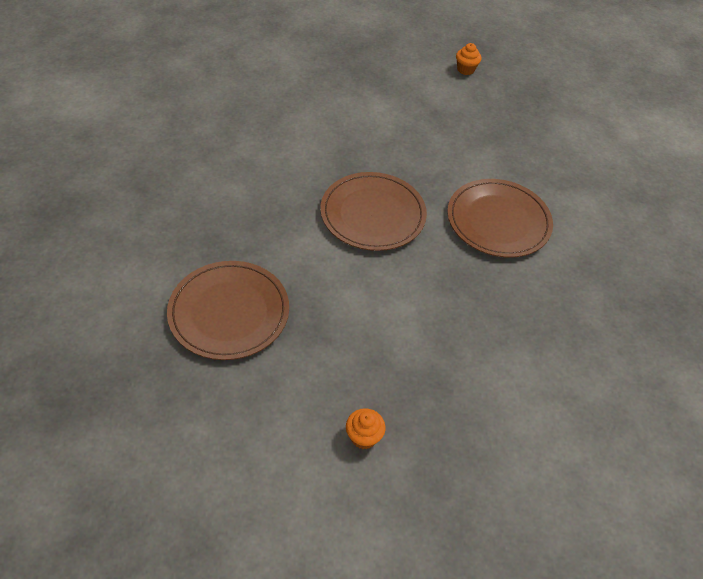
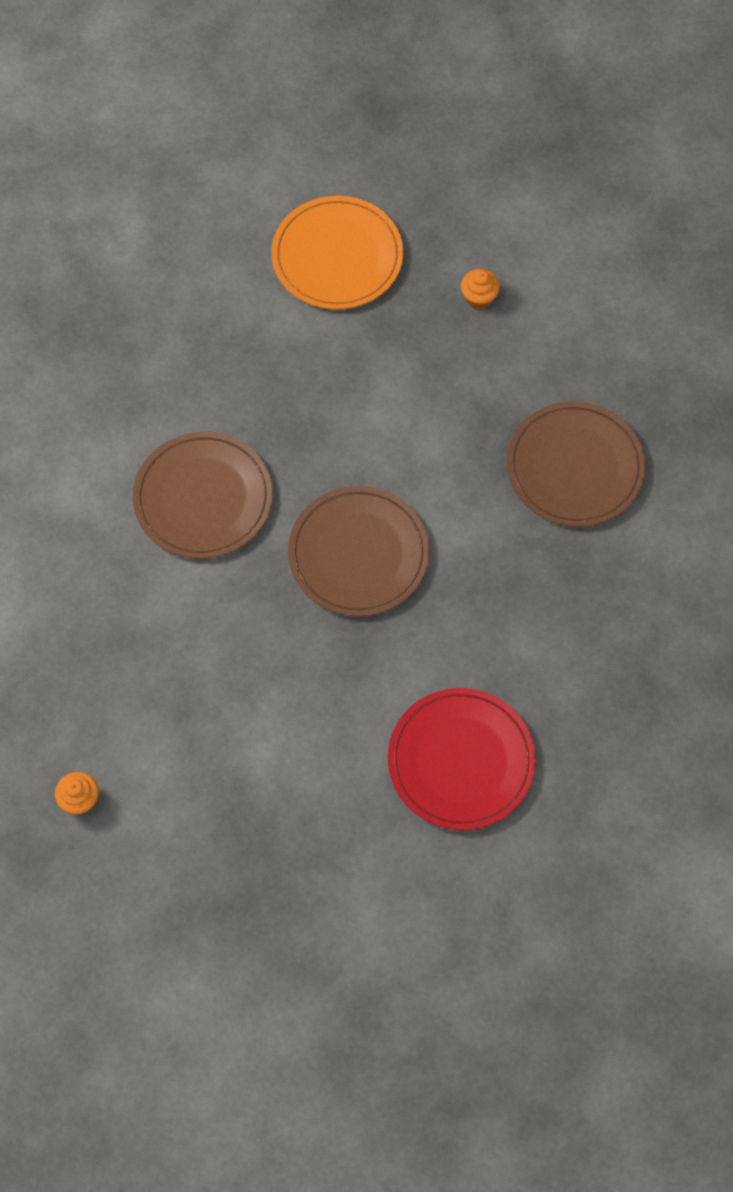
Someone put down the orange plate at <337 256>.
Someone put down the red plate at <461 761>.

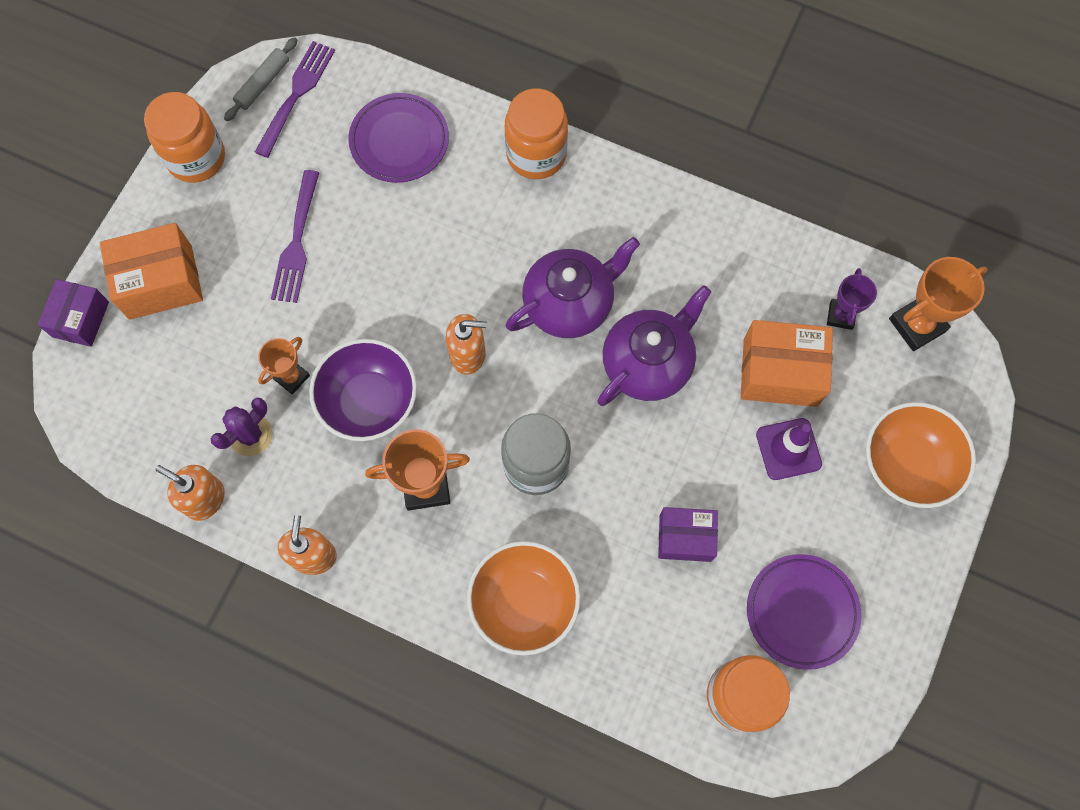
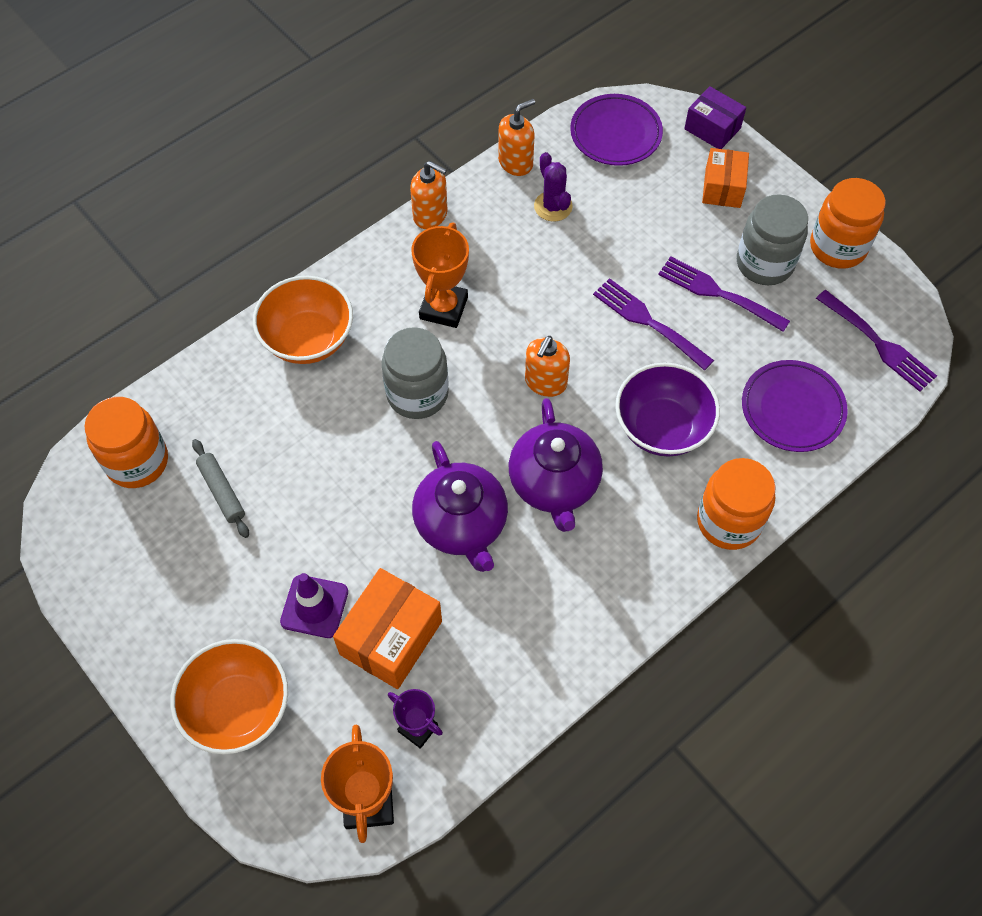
Someone took away the orange trophy at <291 377>.
Someone took away the purple box at <685 537>.
Someone put down the purple fork at <648 322>.
Someone put down the grey jar at <764 263>.
Someone carried the grey rolling pin from <263 83> to <222 491>.
Someone carried the purple bowl from <369 402> to <662 427>.
Someone carried the purple plate from <801 612> to <615 134>.
Someone scaled the orange box at <160 282> by 0.66.

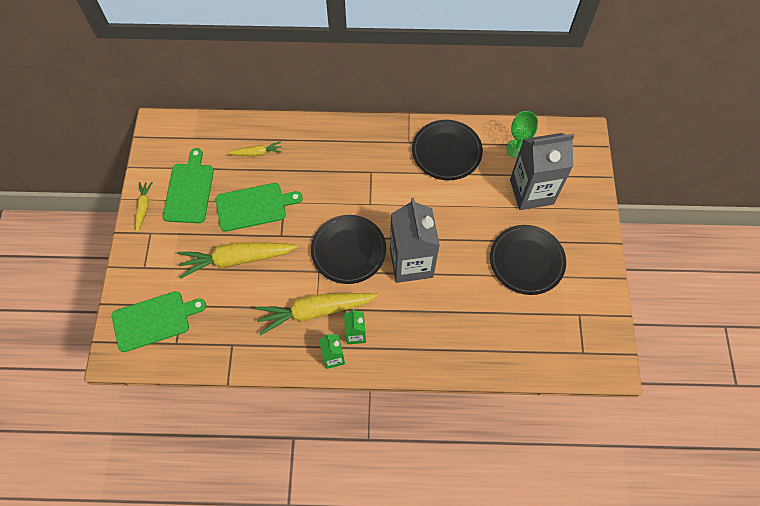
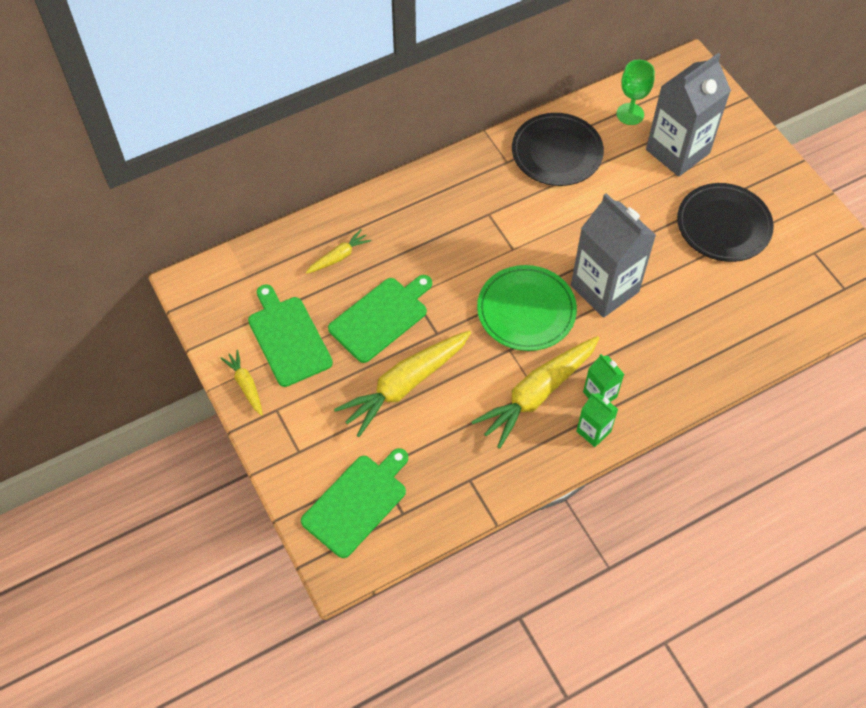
Someone repainted the black plate at <348 250>, which became the green plate at <526 310>.

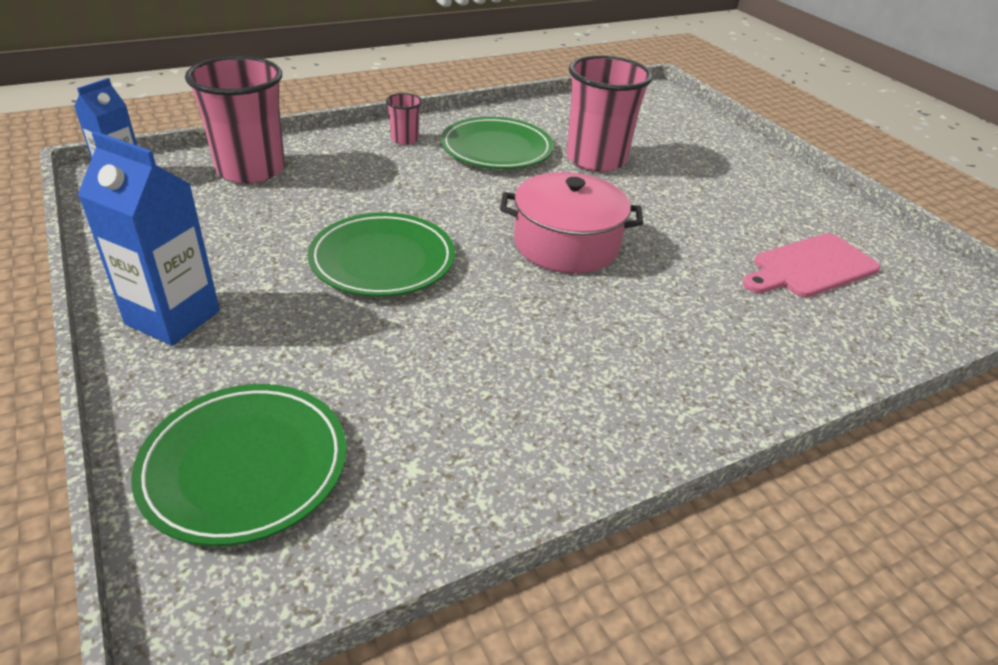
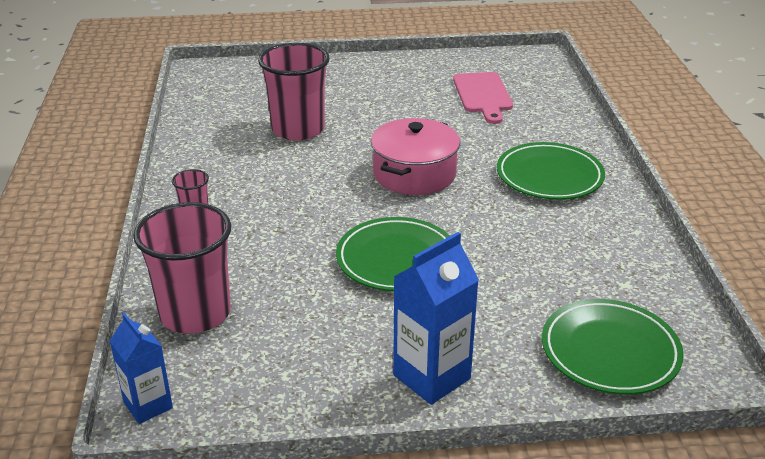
Someone carried the green plate from <496 149> to <549 176>.

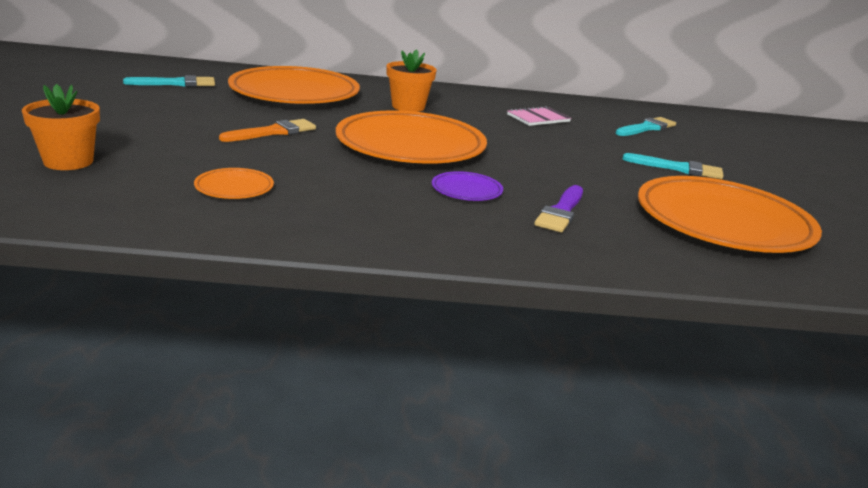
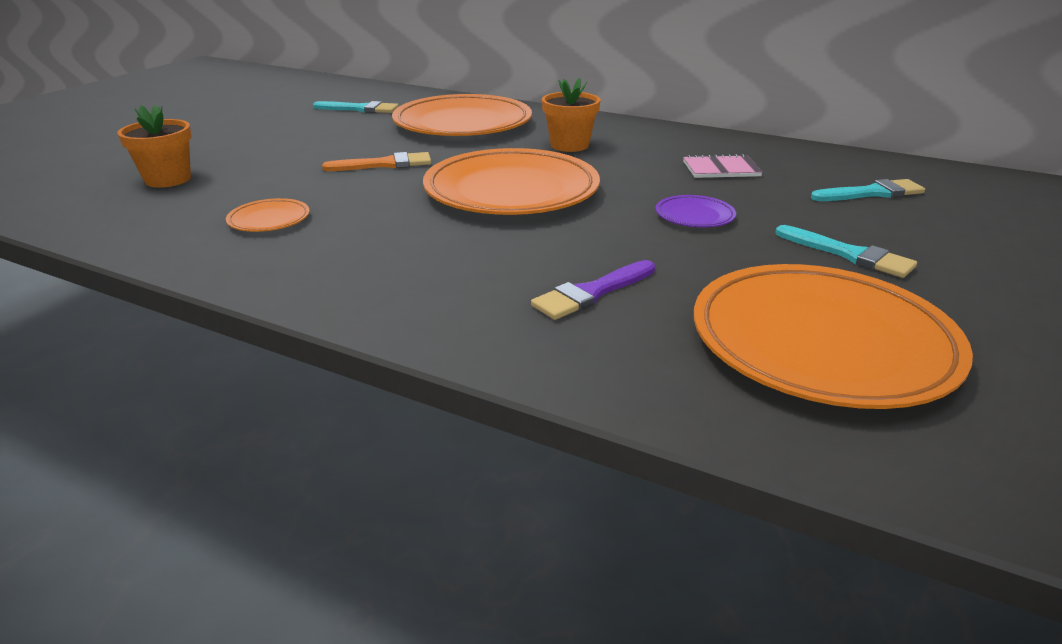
Someone carried the purple plate from <466 190> to <694 216>.

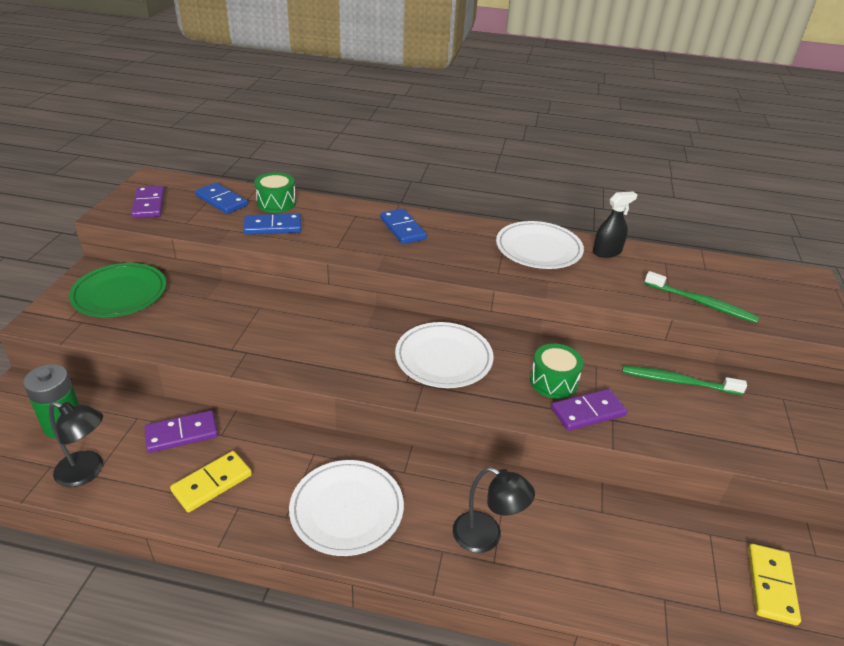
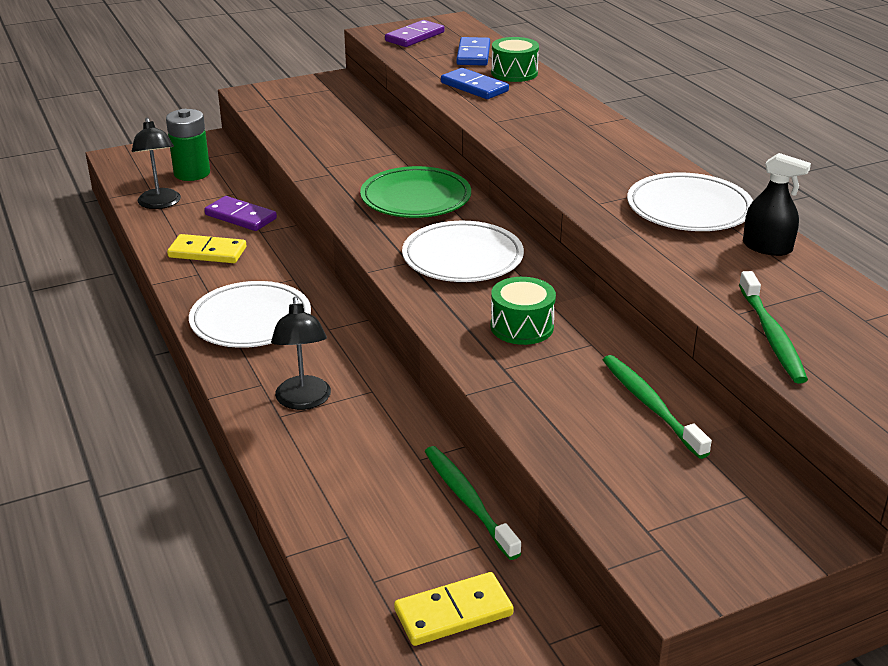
Someone took away the blue domino at <402 229>.
Someone took away the purple domino at <588 412>.
Someone put down the green toothbrush at <468 501>.
Someone carried the green plate from <120 294> to <416 198>.

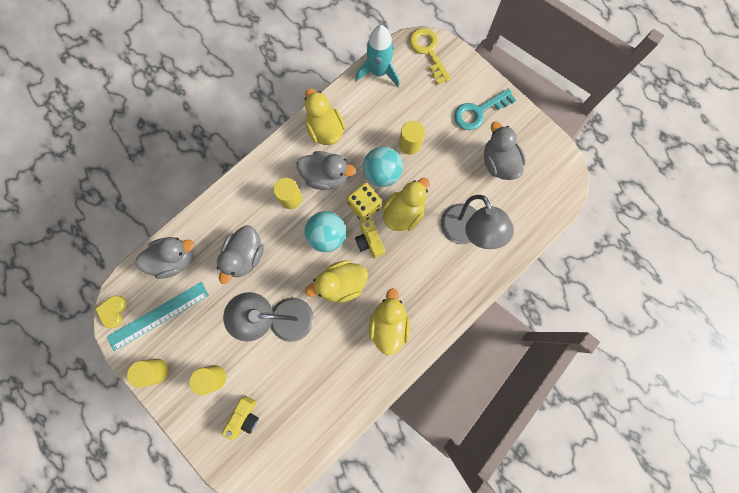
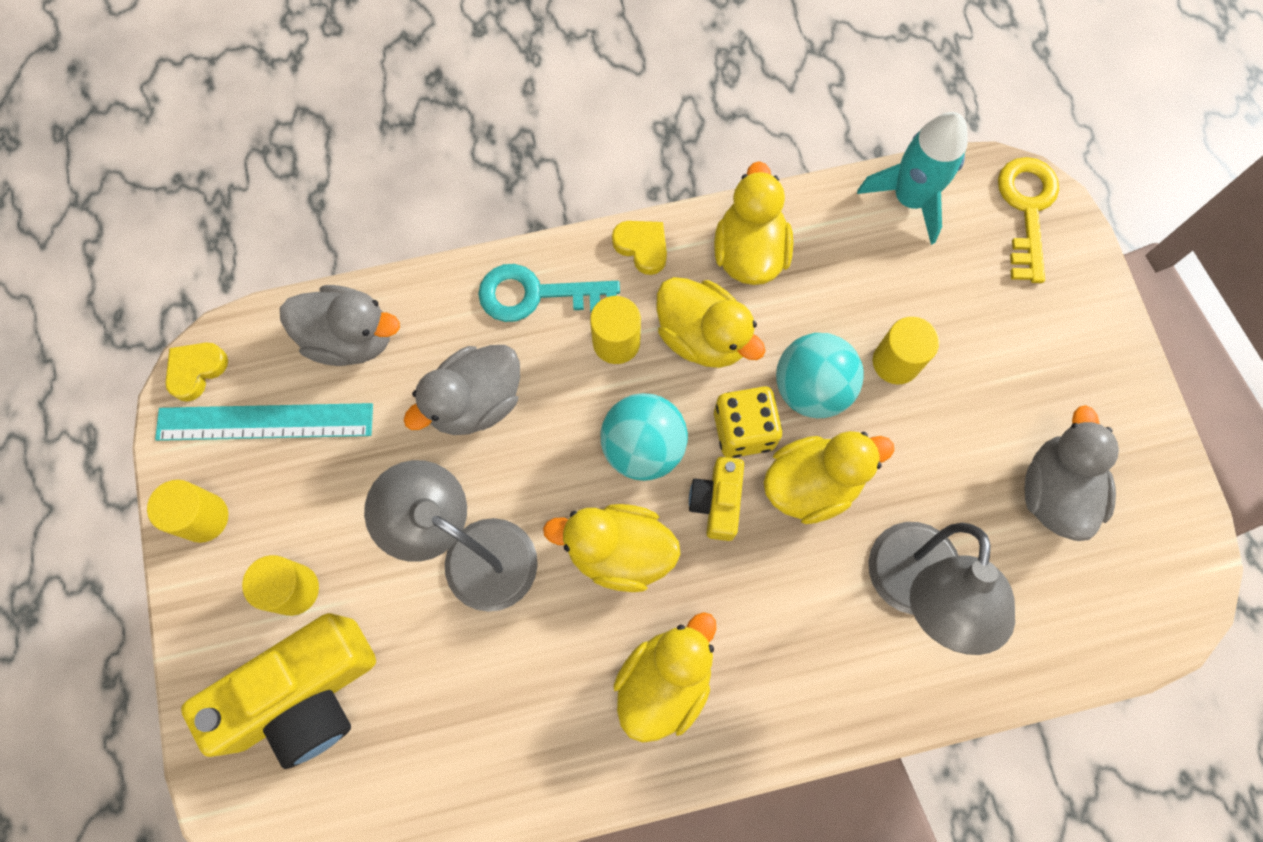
Someone put down the yellow heart at <642 247>.
Someone carried the turquoise key from <478 112> to <536 295>.
Someone repainted the grey duck at <325 176>, which became the yellow duck at <702 337>.
Someone scaled the yellow camera at <244 417> by 1.99.

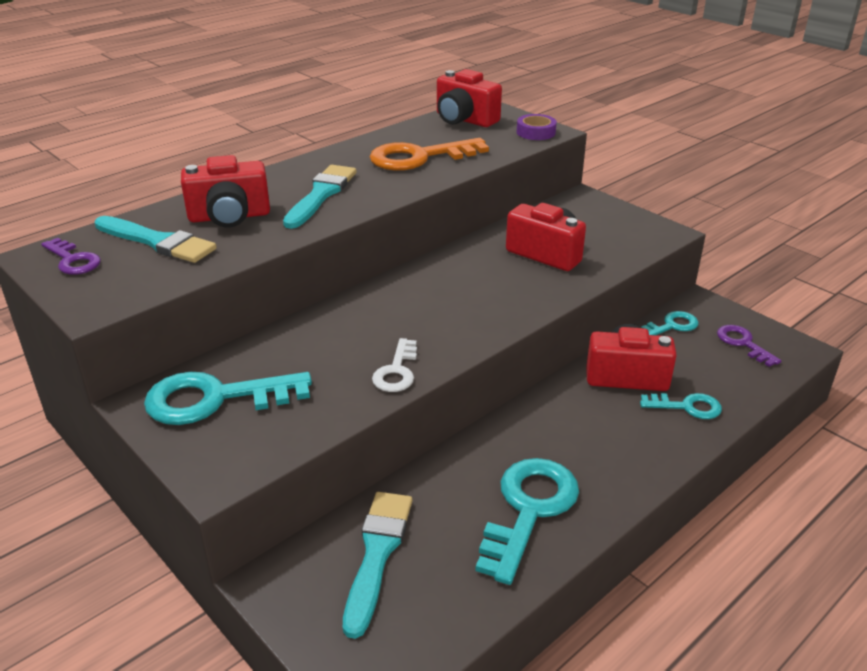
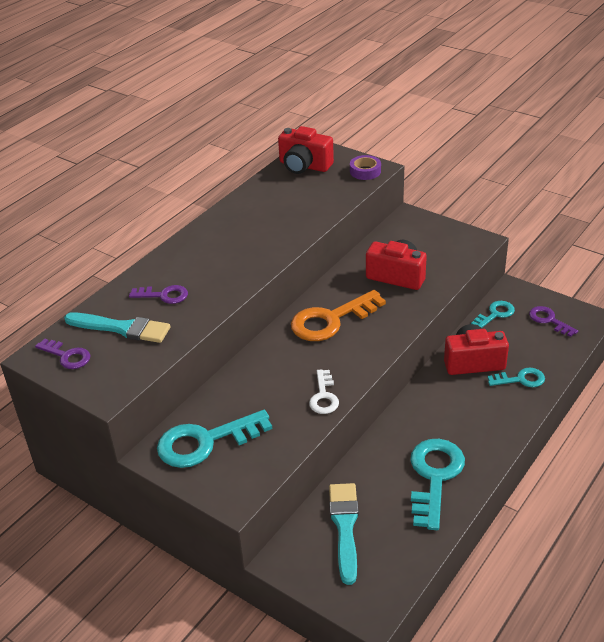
Someone took away the turquoise brush at <321 194>.
Someone carried the orange key from <419 157> to <330 320>.
Someone swapped the red camera at <229 216> for the purple key at <164 295>.

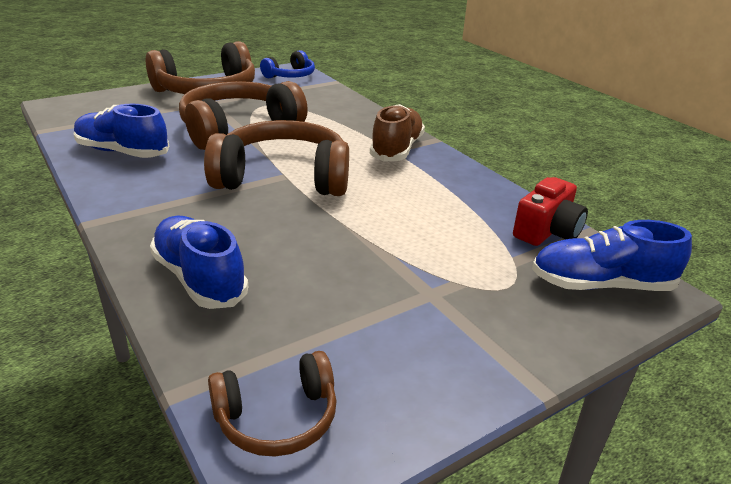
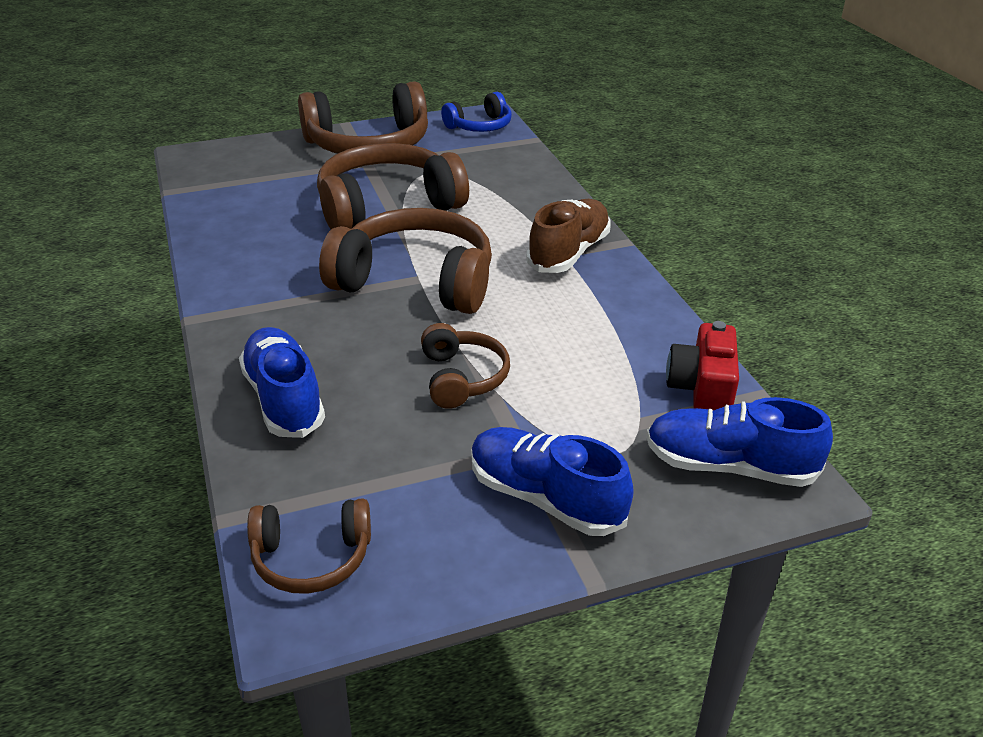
Someone put down the brown headphones at <462 378>.
Someone carried the blue shoe from <122 152> to <545 498>.
Someone rotated the red camera at <547 231> by 135 degrees clockwise.

